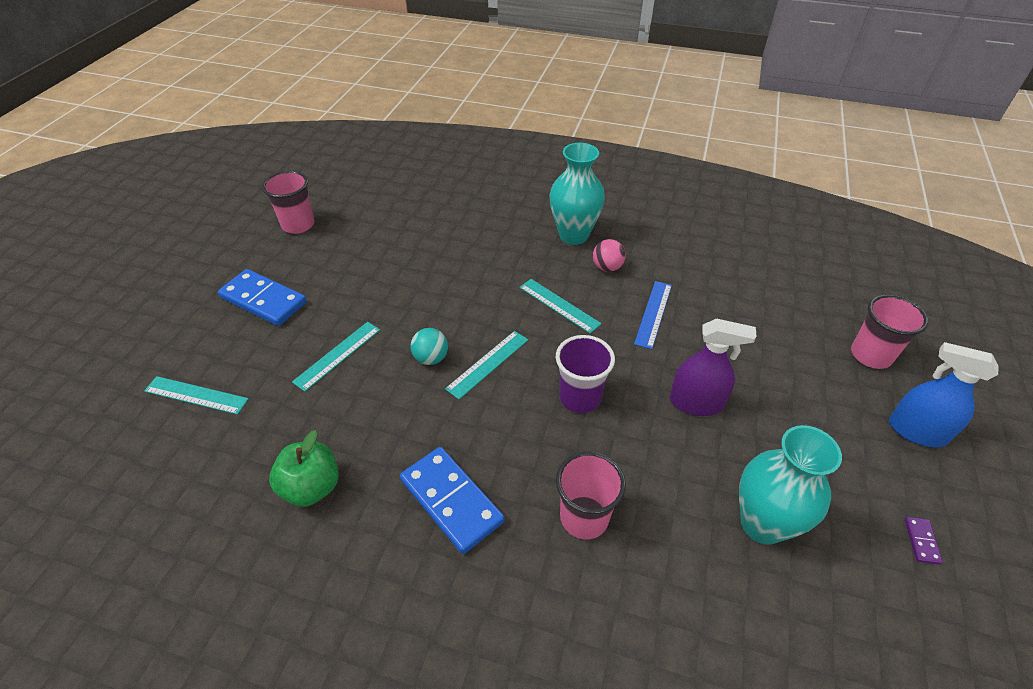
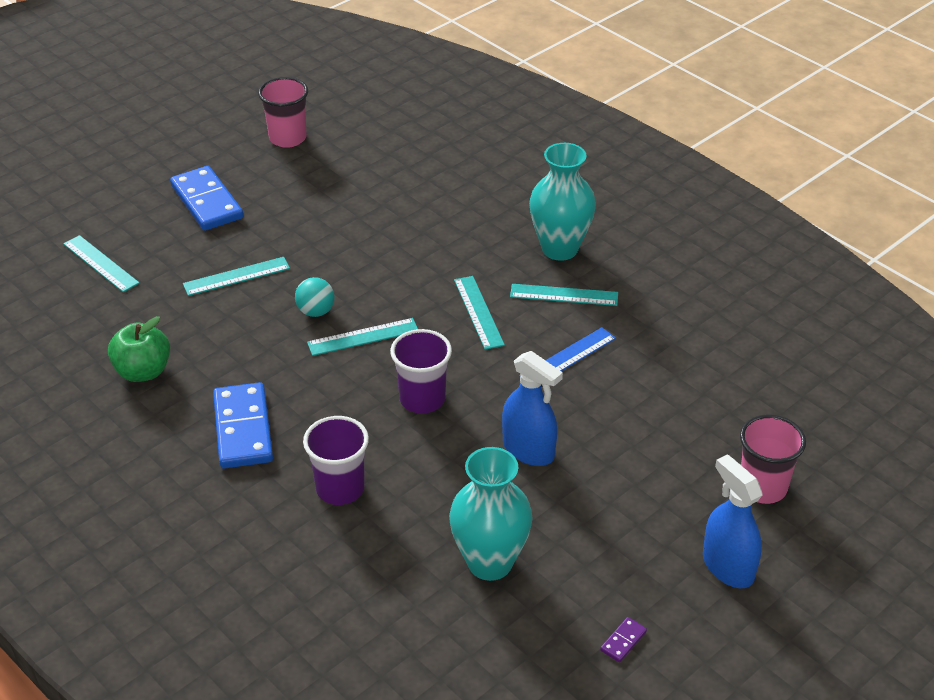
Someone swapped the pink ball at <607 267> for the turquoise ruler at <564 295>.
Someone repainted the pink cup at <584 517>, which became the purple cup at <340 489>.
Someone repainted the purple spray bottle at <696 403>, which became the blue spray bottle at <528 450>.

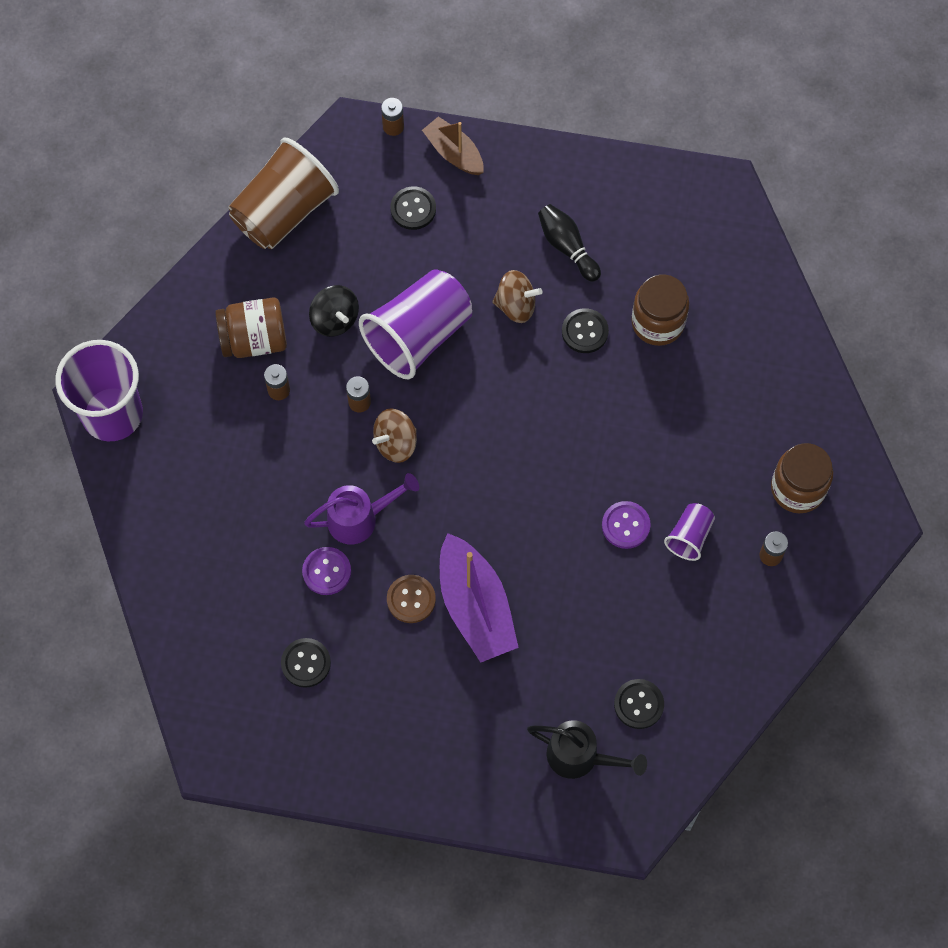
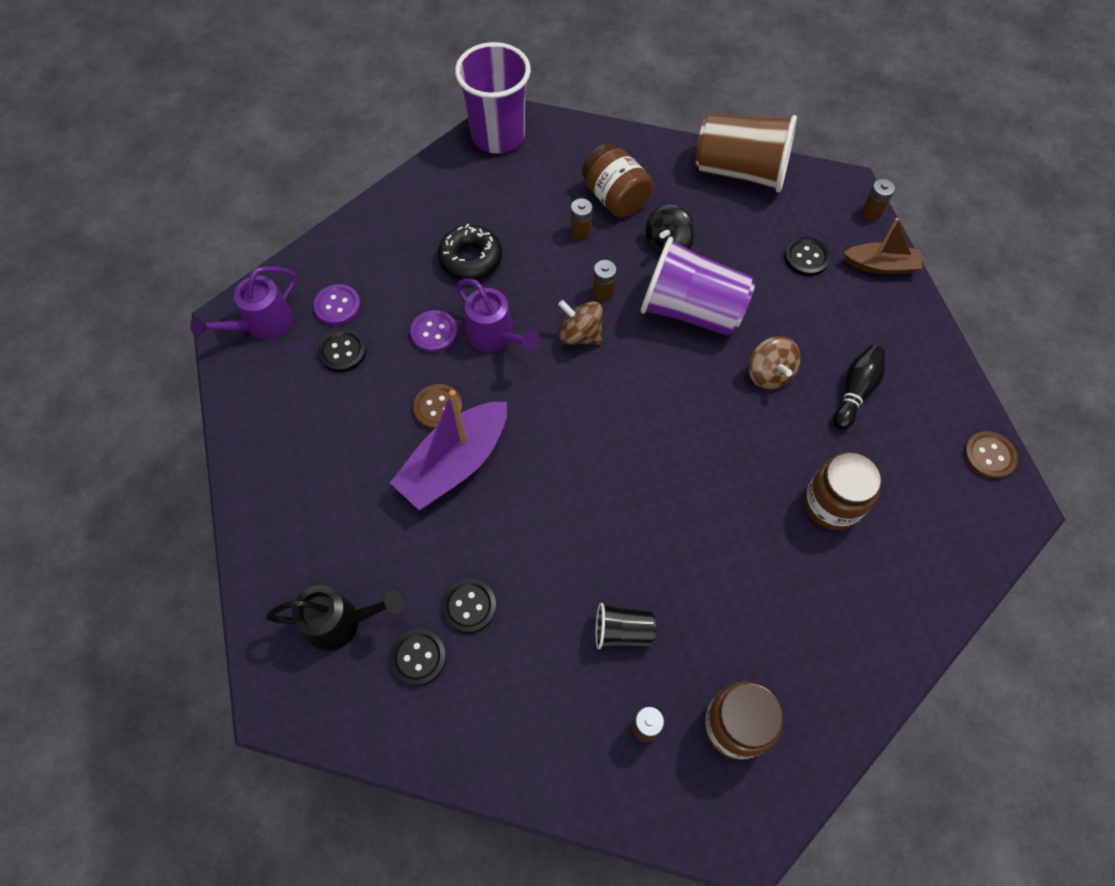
Someone put down the purple watering can at <263 324>.
Someone put down the black donut at <470 259>.
Someone put down the brown button at <989 456>.
Someone carried the black button from <585 331> to <469 606>.
Someone carried the purple button from <625 525> to <337 306>.
Someone repainted the purple cup at <689 536>, which became the black cup at <622 632>.
Someone rotated the brown boat at <454 153> by 75 degrees clockwise.
Someone rotated the black watering can at <580 756> by 90 degrees counterclockwise.

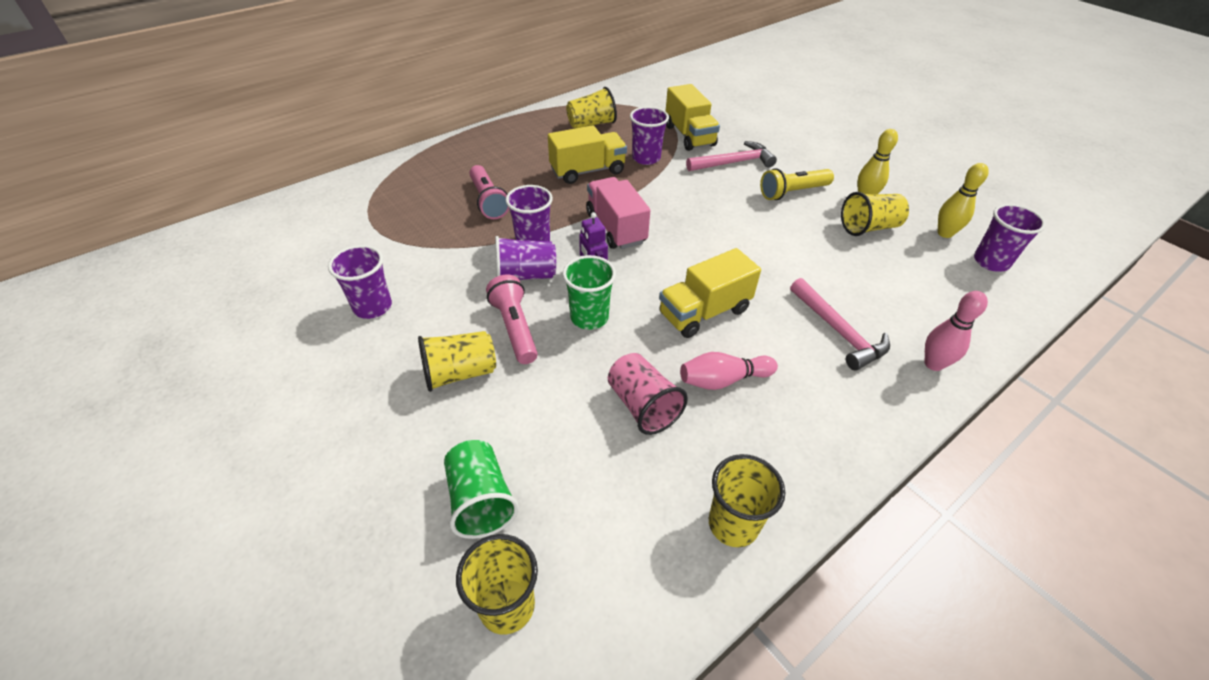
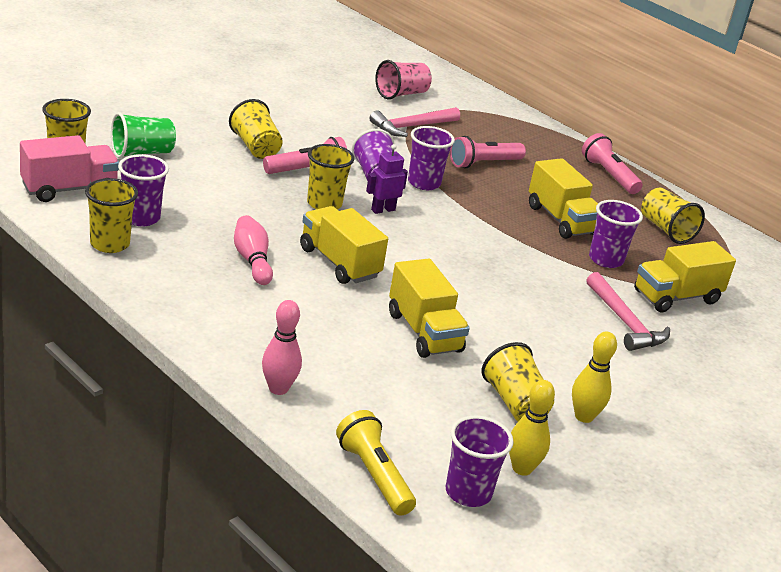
Someone put down the yellow truck at <424 332>.
Someone put down the pink flashlight at <609 175>.
Someone carried the purple cup from <373 307> to <141 218>.
Someone carried the pink truck from <616 228> to <69 189>.
Someone carried the pink cup from <642 406> to <401 94>.
Someone carried the yellow flashlight from <793 192> to <374 476>.
Someone carried the pink hammer from <838 331> to <412 127>.
Someone repainted the green cup at <589 317>, which became the yellow cup at <324 204>.

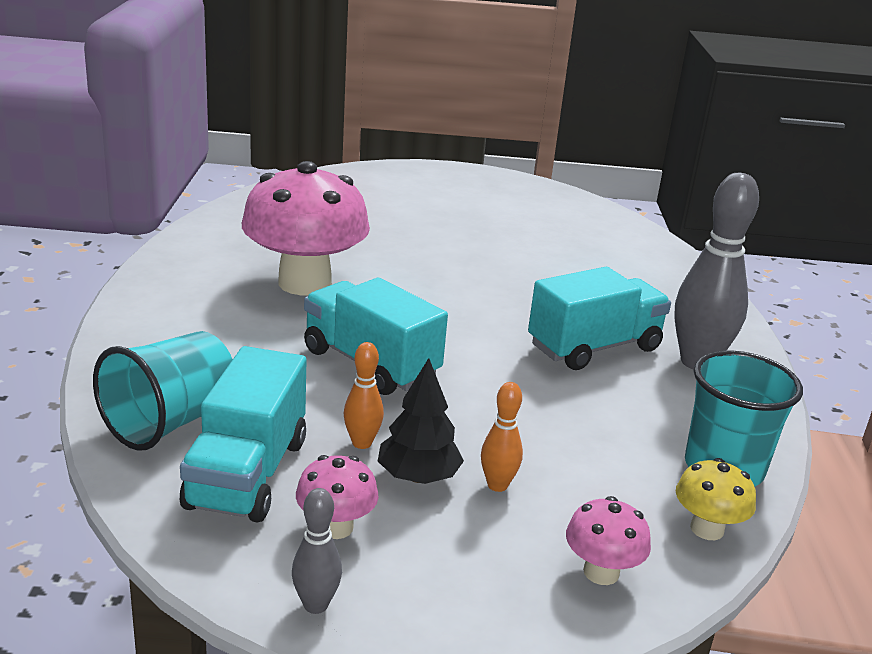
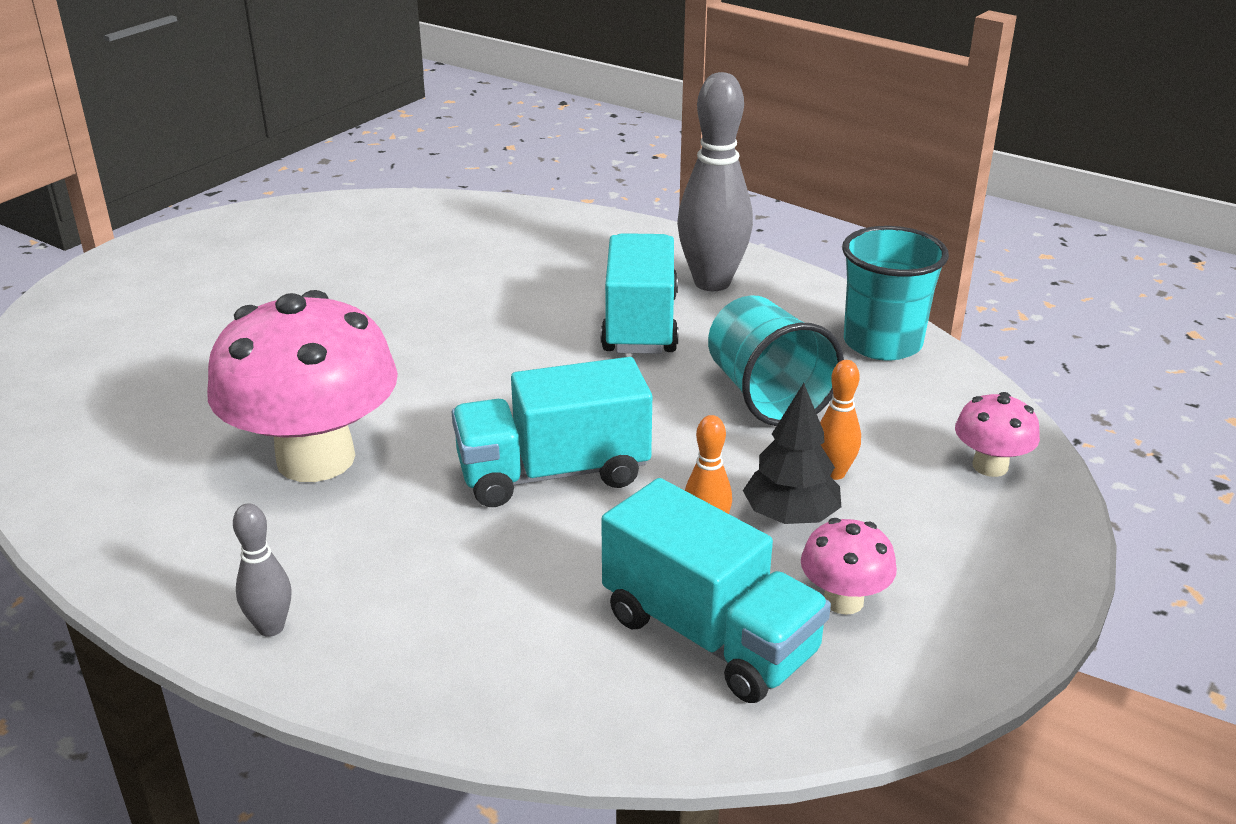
Someone took away the yellow mushroom at <707 529>.
Someone carried the turquoise cup from <170 422> to <766 395>.
Someone carried the grey bowling pin from <315 605> to <271 627>.

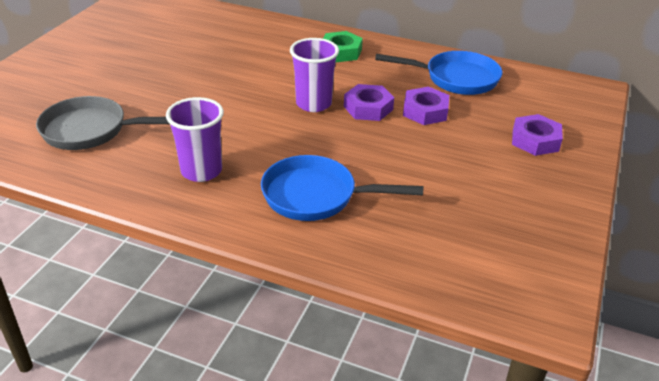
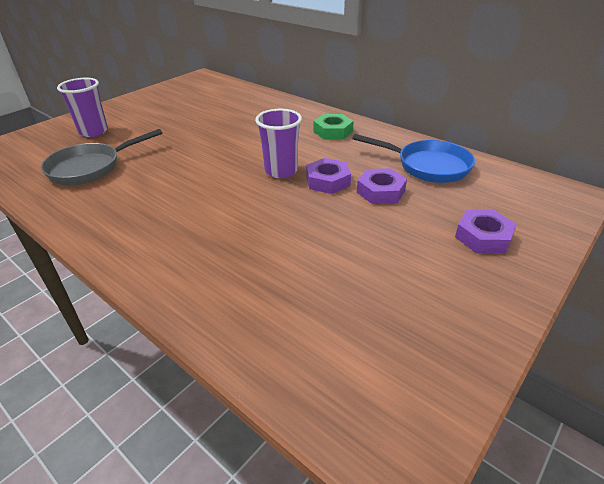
Someone took away the blue pan at <316 196>.
Someone carried the purple cup from <201 171> to <93 131>.
Someone rotated the grey pan at <91 130> by 60 degrees counterclockwise.

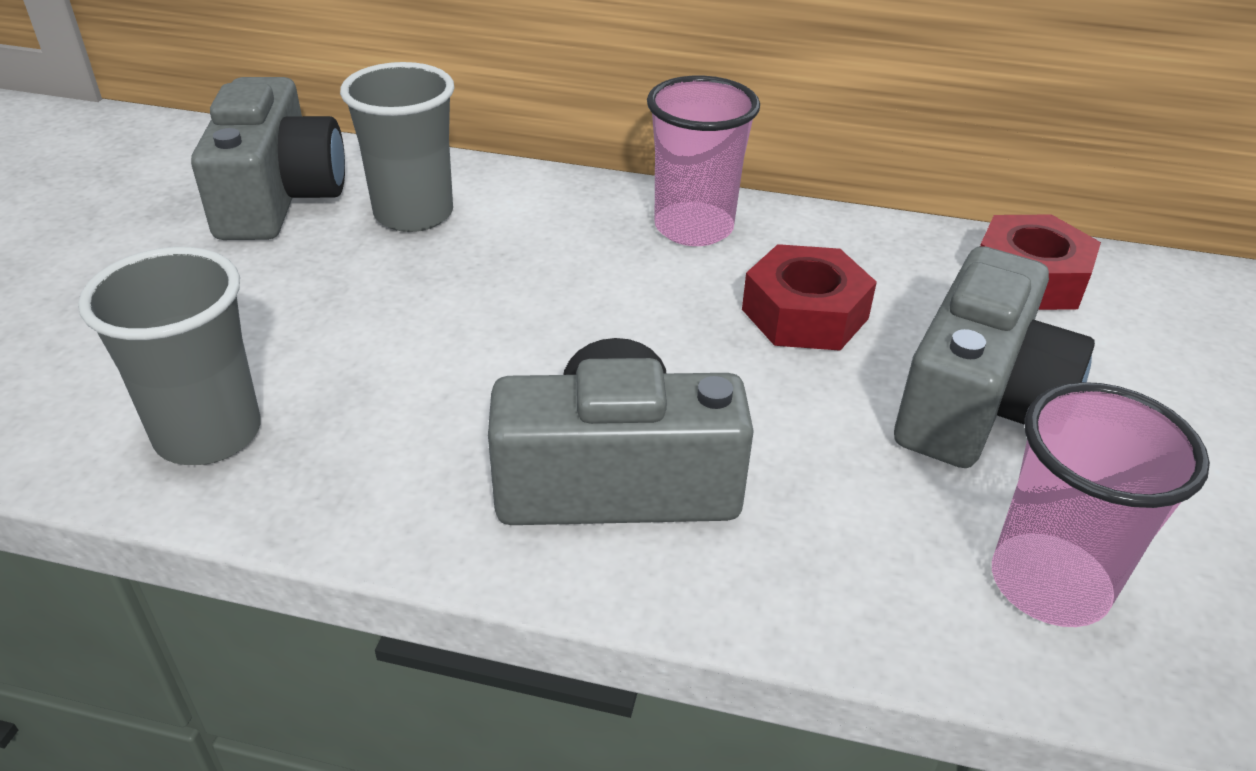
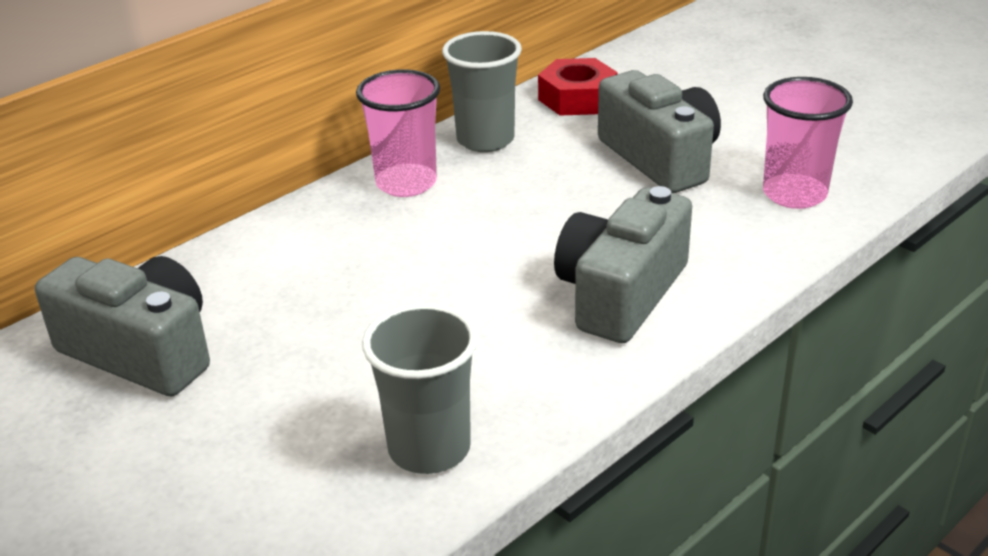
Someone took away the red nut at <805 314>.
Someone carried the grey cup from <414 214> to <485 140>.

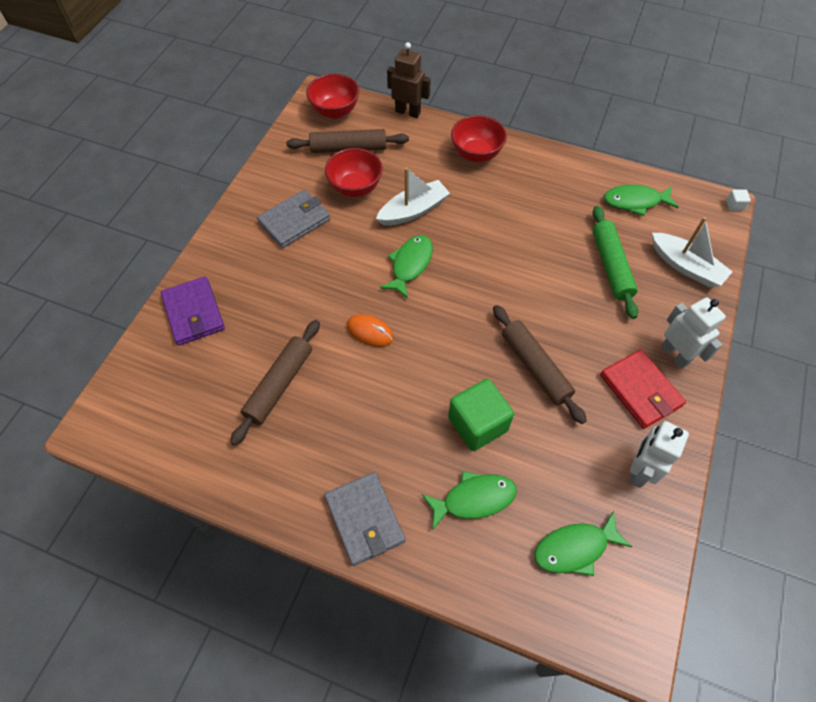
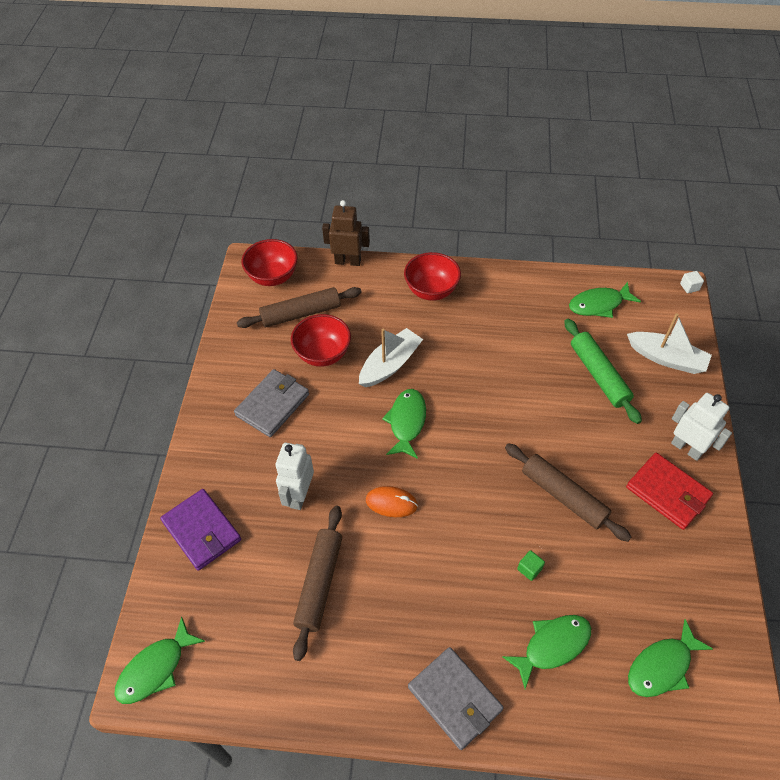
Someone put down the green fish at <155 668>.
Someone carried the white robot from <639 470> to <299 495>.
Someone scaled the green cube at <477 424> by 0.41.

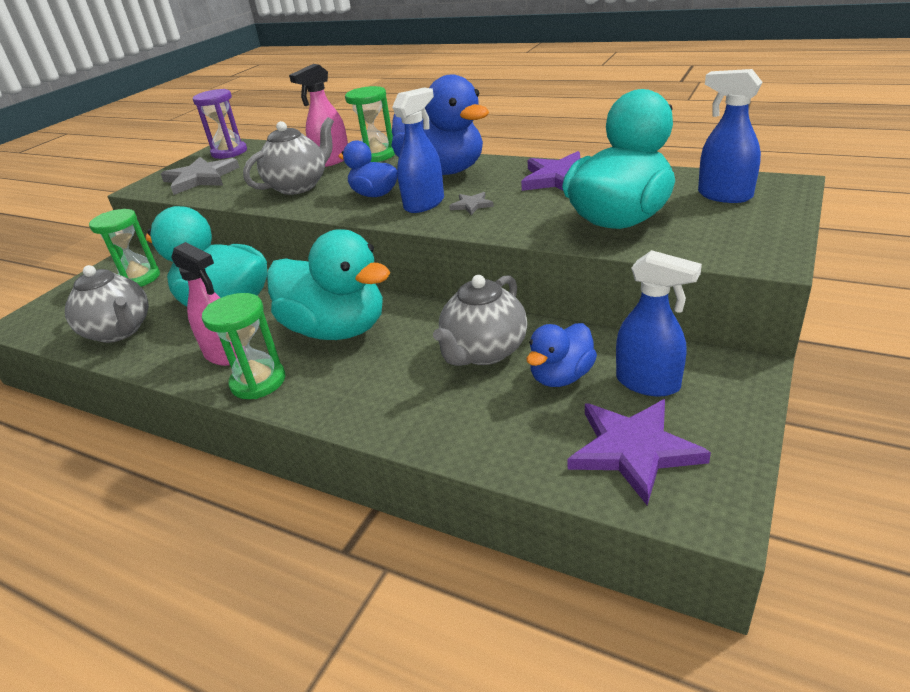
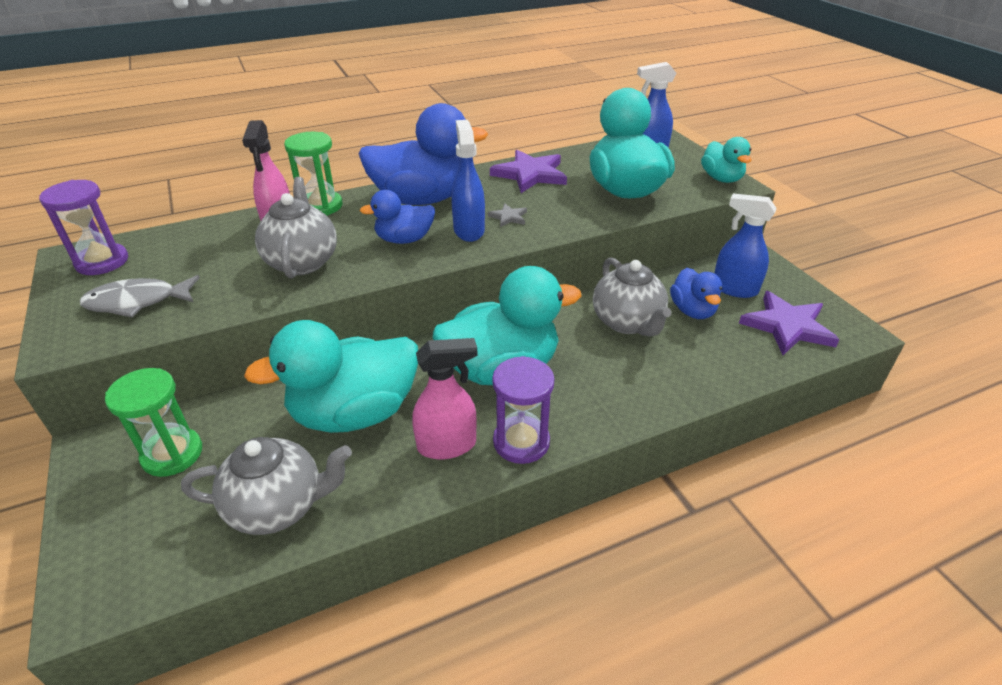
Someone put down the turquoise duck at <721 179>.
Someone swapped the grey star at <201 178> for the grey fish at <137 302>.
Someone repainted the green hourglass at <258 382>, which became the purple hourglass at <521 442>.
Someone rotated the blue spray bottle at <648 383> by 135 degrees counterclockwise.

